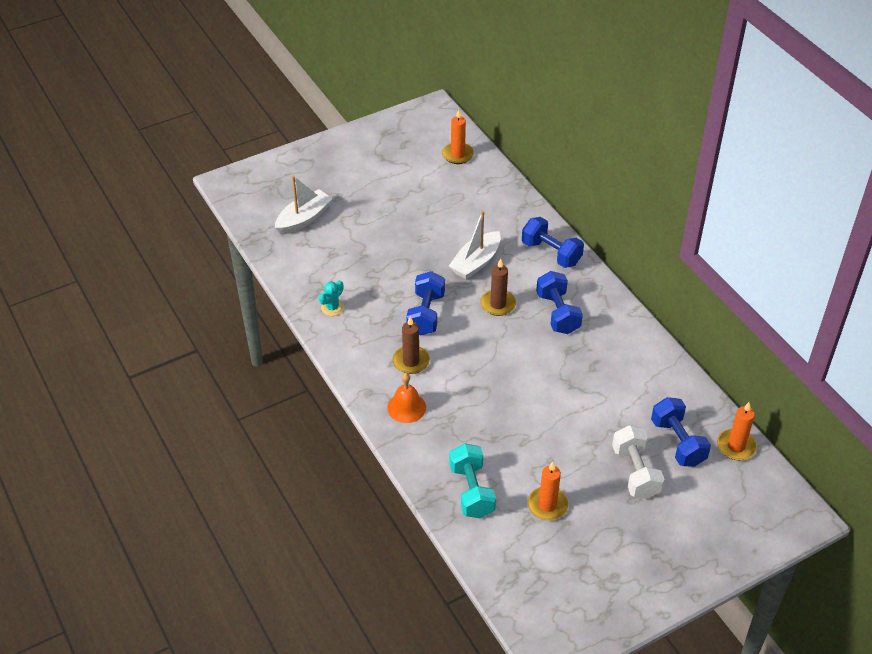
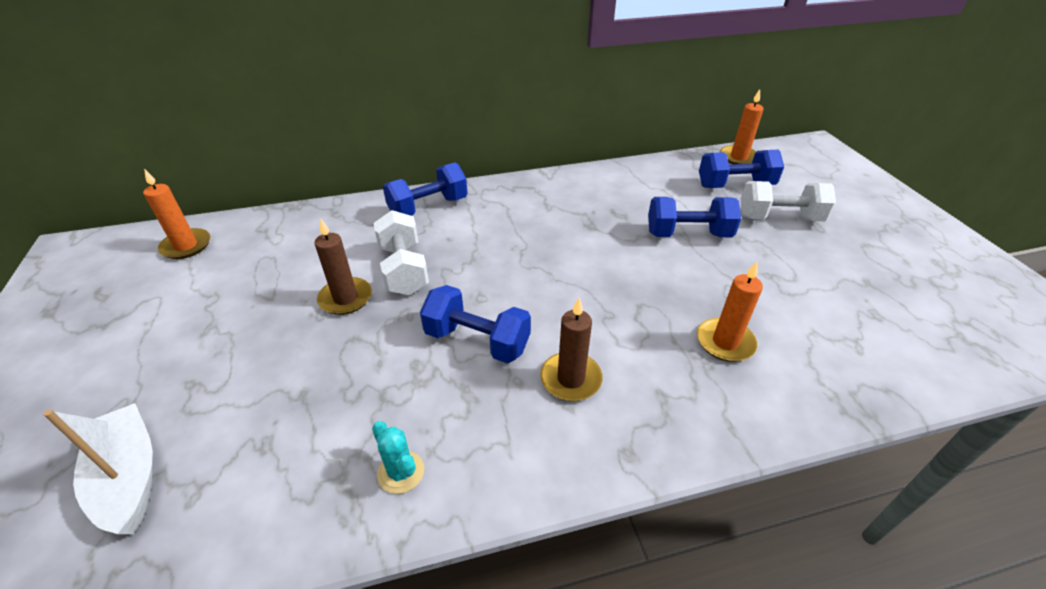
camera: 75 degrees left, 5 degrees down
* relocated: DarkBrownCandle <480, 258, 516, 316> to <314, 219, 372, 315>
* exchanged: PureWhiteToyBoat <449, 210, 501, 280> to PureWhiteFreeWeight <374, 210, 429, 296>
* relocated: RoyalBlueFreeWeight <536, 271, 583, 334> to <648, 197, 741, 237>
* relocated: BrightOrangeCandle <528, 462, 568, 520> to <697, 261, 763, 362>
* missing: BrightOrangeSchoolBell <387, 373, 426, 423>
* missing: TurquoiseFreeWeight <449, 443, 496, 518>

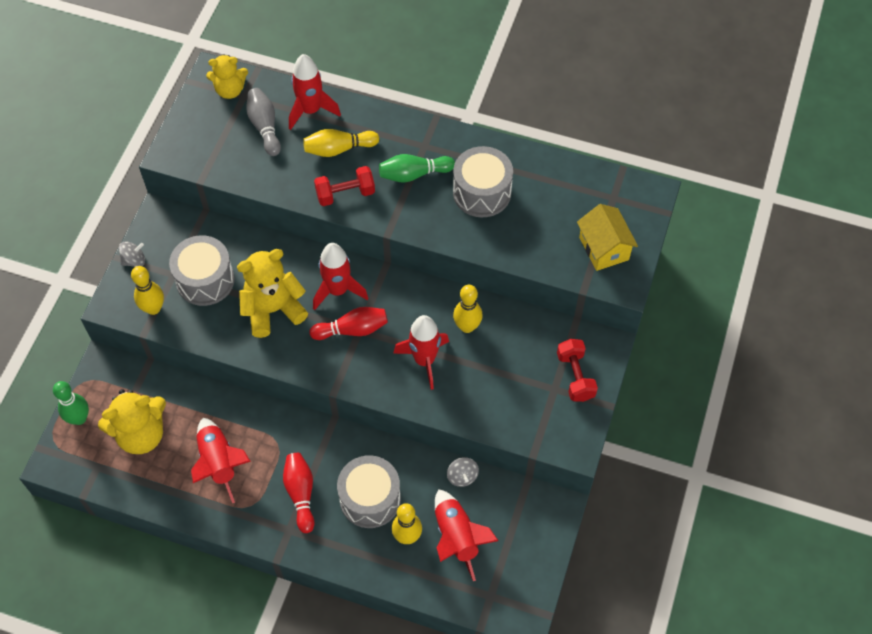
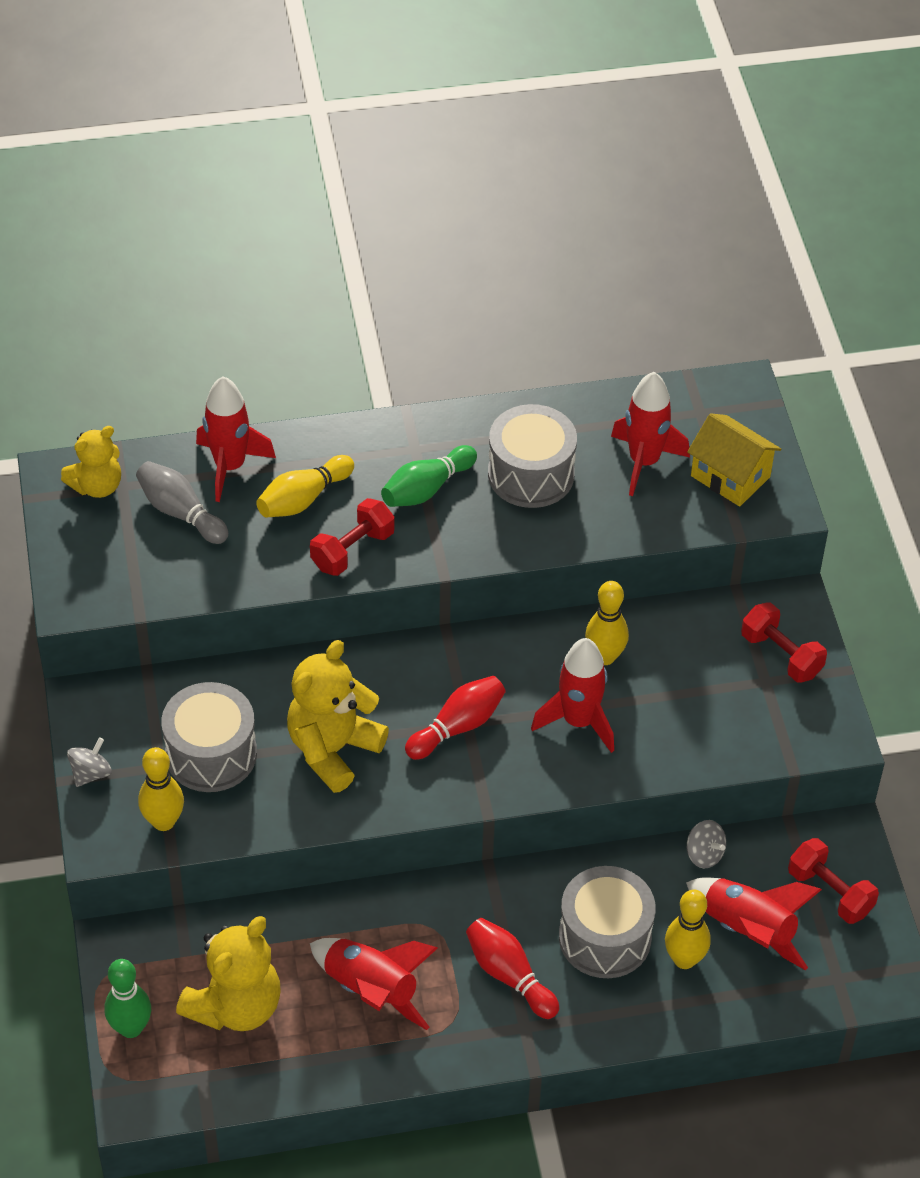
camera: 30 degrees left, 10 degrees down
* relocated: CrimsonRocket <313, 243, 368, 310> to <611, 372, 690, 496>
* appeared: CrimsonFreeWeight <788, 838, 879, 924>

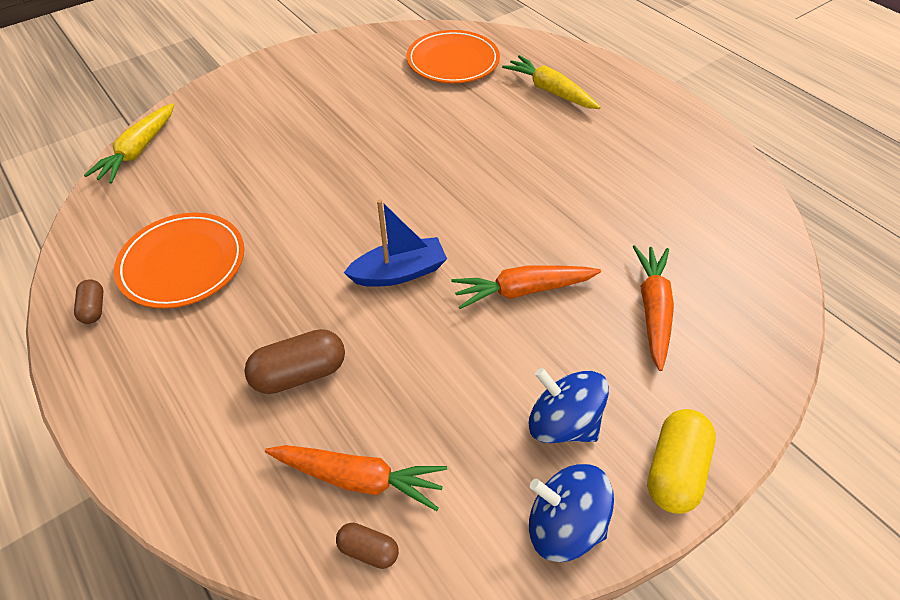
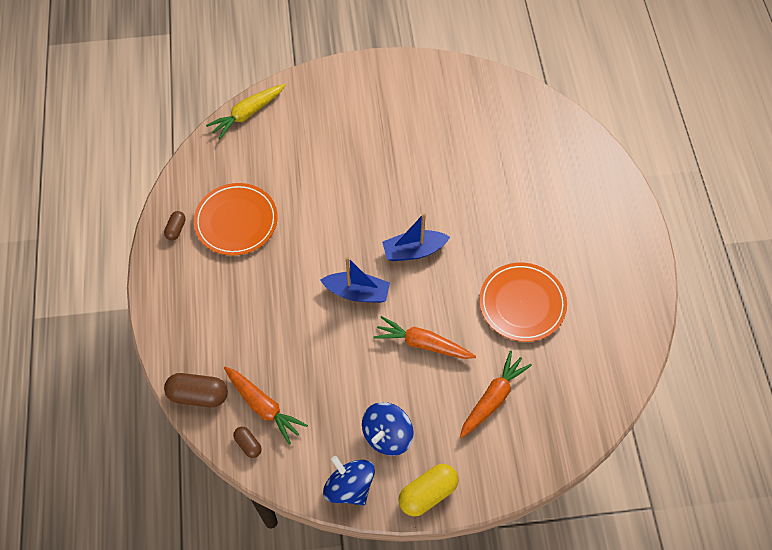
camera: 30 degrees right, 10 degrees up
* relocated: DarkBrownPill <244, 329, 345, 394> to <164, 373, 228, 407>
* spun: RoyalBlueToyTop <528, 368, 609, 443> = <362, 402, 414, 456> 120 degrees counterclockwise
* appeared: RoyalBlueToyBoat <382, 213, 450, 261>
* relocated: BrightOrangeFlatDish <407, 30, 500, 83> to <479, 263, 567, 342>
* missing: GoldenRootVegetable <502, 55, 601, 109>

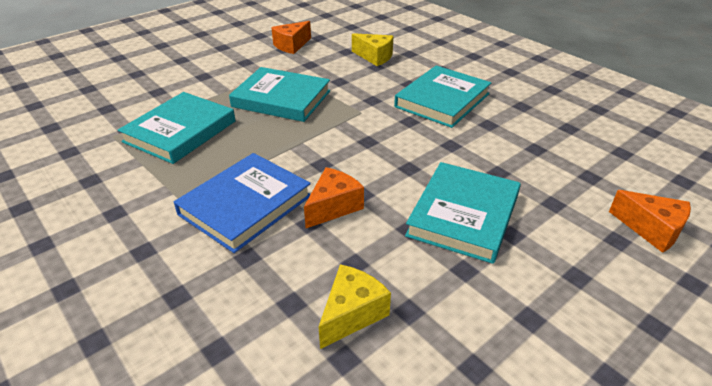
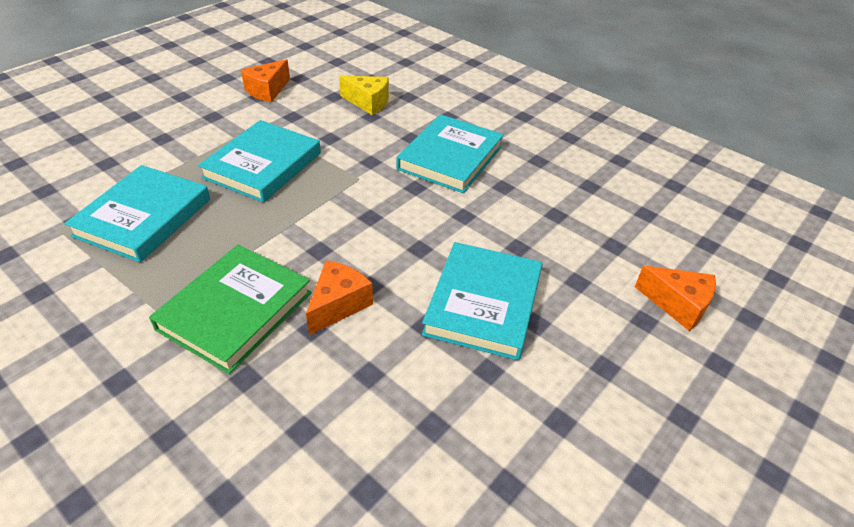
camera: 10 degrees left, 5 degrees up
* colour: RoyalBlueHardcover <174, 153, 311, 253> to GreenHardcover <149, 245, 312, 374>
* spun: TurquoiseHardcover <229, 67, 330, 122> = <198, 120, 321, 203> 75 degrees counterclockwise
* missing: GoldenCheese <319, 264, 391, 349>

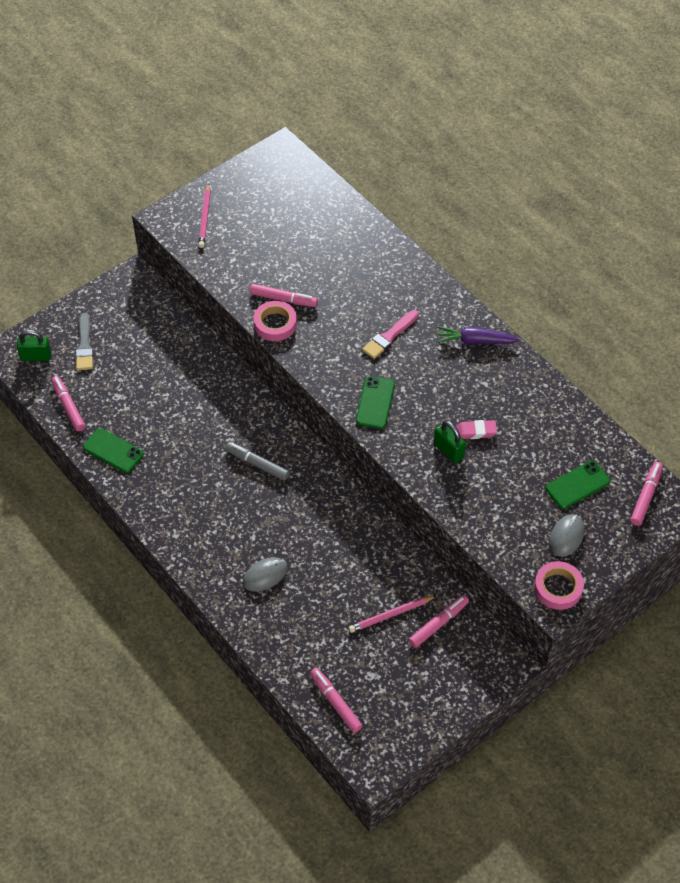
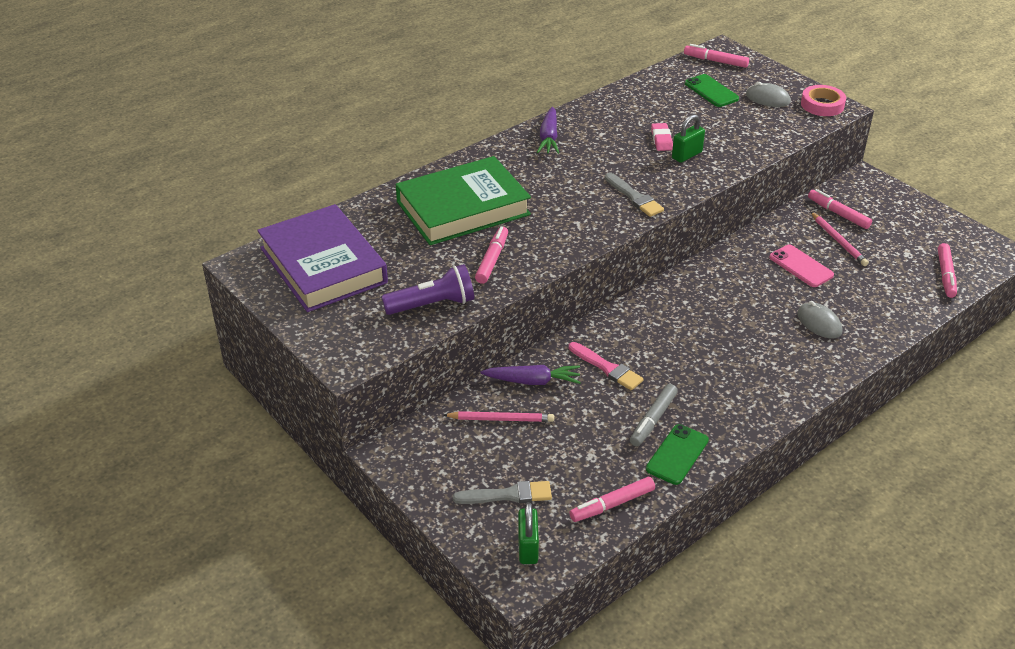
camera: 90 degrees left, 15 degrees down
* appeared: RoyalPurpleHardcover <257, 204, 388, 312>
* appeared: RoyalPurplePocketTorch <381, 264, 474, 315>
* appeared: GreenHardcover <396, 156, 531, 245>
* relocated: PinkPencil <198, 183, 211, 248> to <443, 411, 554, 422>
* appeared: RoyalPurpleRootVegetable <481, 365, 581, 385>
* relocated: PinkPaintbrush <362, 310, 419, 359> to <569, 342, 644, 390>
* exchanged: GreenMobilePhone <356, 376, 395, 429> to AshGreyPaintbrush <605, 173, 664, 217>
* relocated: AshGreyMarker <225, 442, 289, 480> to <630, 384, 678, 446>
* appeared: PinkMobilePhone <769, 245, 834, 287>
* spun: PinkMarker <310, 668, 363, 733> = <938, 243, 957, 298> 45 degrees counterclockwise
* missing: PinkRollOfTape <254, 301, 297, 341>

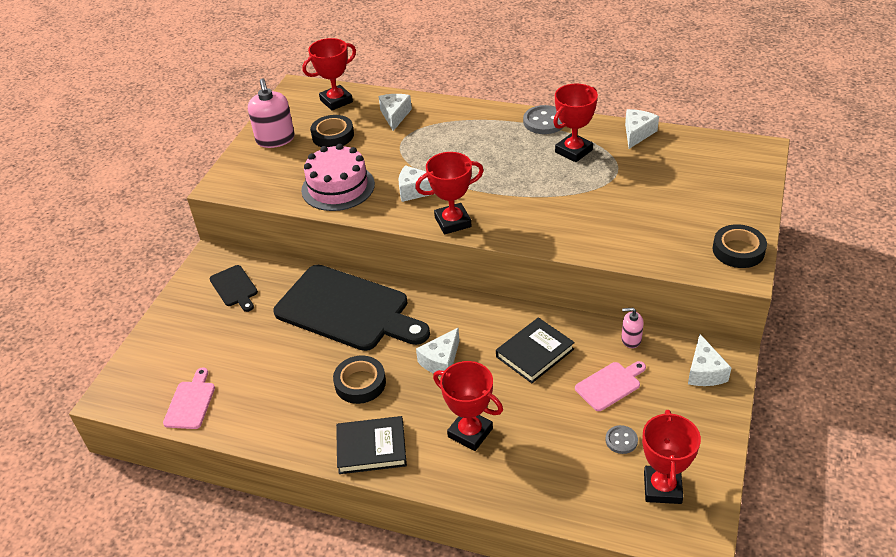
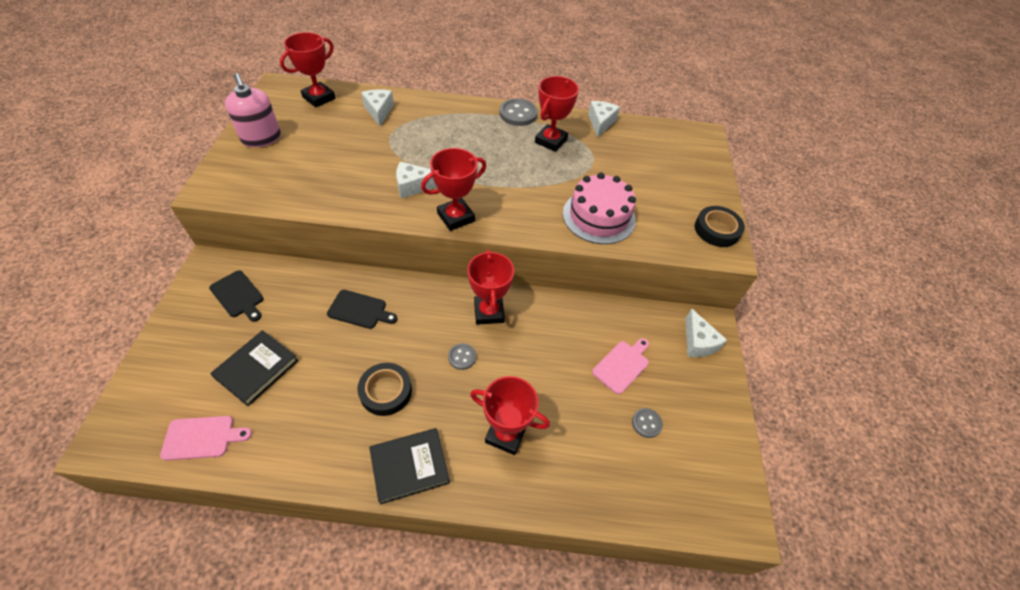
camera: 20 degrees left, 10 degrees up
* spun: PinkChoppingBoard <163, 368, 215, 429> = <160, 416, 252, 461> 90 degrees clockwise
* relocated: BlackHardcover <496, 318, 575, 383> to <210, 330, 299, 406>
* size: BlackChoppingBoard <273, 265, 430, 351> = <327, 290, 398, 329> x0.44
* exchanged: PureWhiteCheese <416, 328, 459, 376> to AshGreyShirtButton <448, 343, 476, 370>
* relocated: CrimsonTrophy <642, 410, 701, 504> to <467, 250, 514, 325>
* relocated: PinkLayerCake <301, 144, 375, 211> to <563, 173, 636, 244>
* missing: BlackRollOfTape <310, 115, 354, 147>
* missing: PinkSoapDispenser <621, 308, 644, 348>

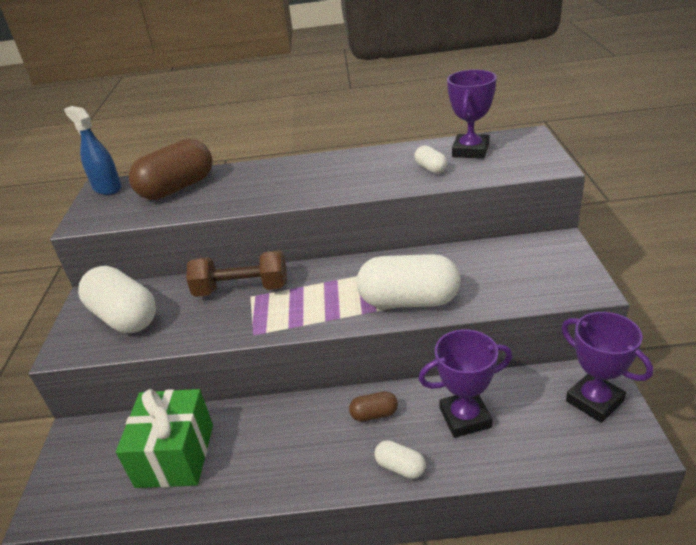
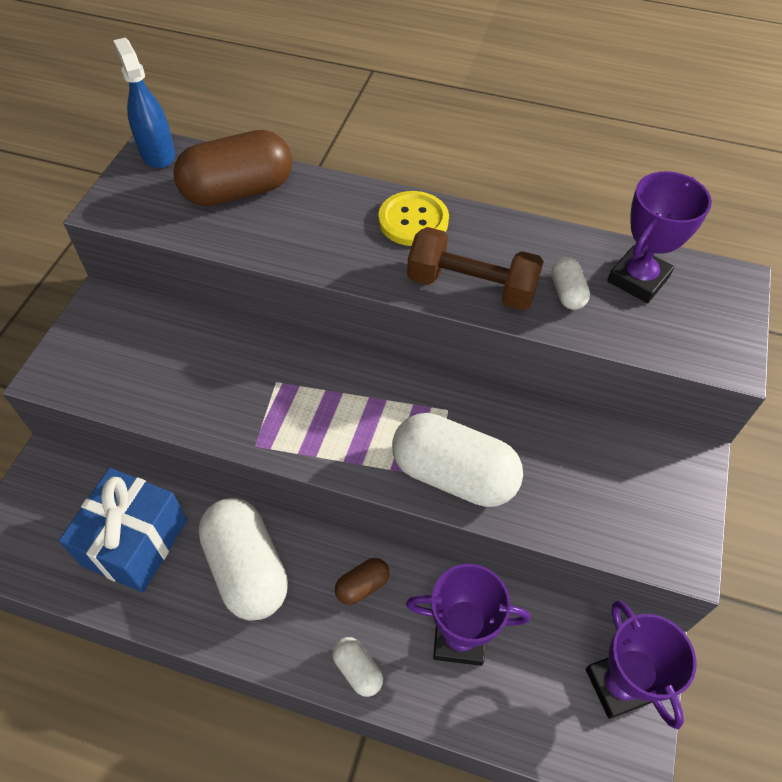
camera: 15 degrees right, 20 degrees up
* colour: GreenGift <116, 389, 213, 488> to RoyalBlueGift <59, 468, 187, 593>
* relocated: PureWhitePill <78, 266, 156, 333> to <198, 498, 288, 621>
* spun: DarkBrownPill <349, 391, 398, 422> = <335, 558, 390, 605> 45 degrees counterclockwise
* appeared: GoldenShirtButton <378, 191, 449, 246>
* relocated: DarkBrownFreeWeight <186, 250, 287, 297> to <407, 227, 544, 311>

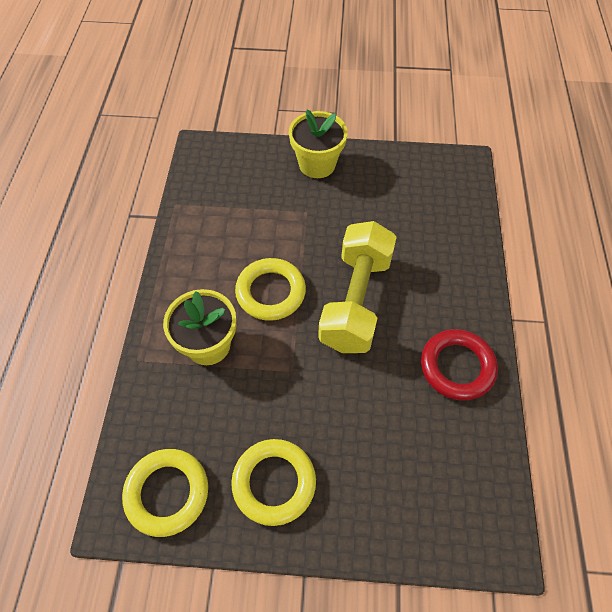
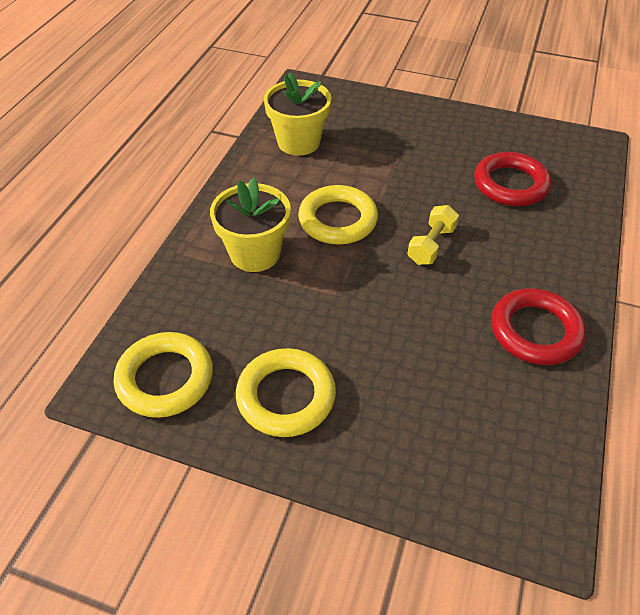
camera: 15 degrees right, 10 degrees down
* relocated: GoldenPottedPlant <289, 110, 348, 178> to <264, 72, 331, 156>
* size: GoldenFreeWeight <318, 221, 397, 353> = <408, 205, 459, 265> x0.46
* appeared: CrimsonHoop <474, 152, 551, 206>

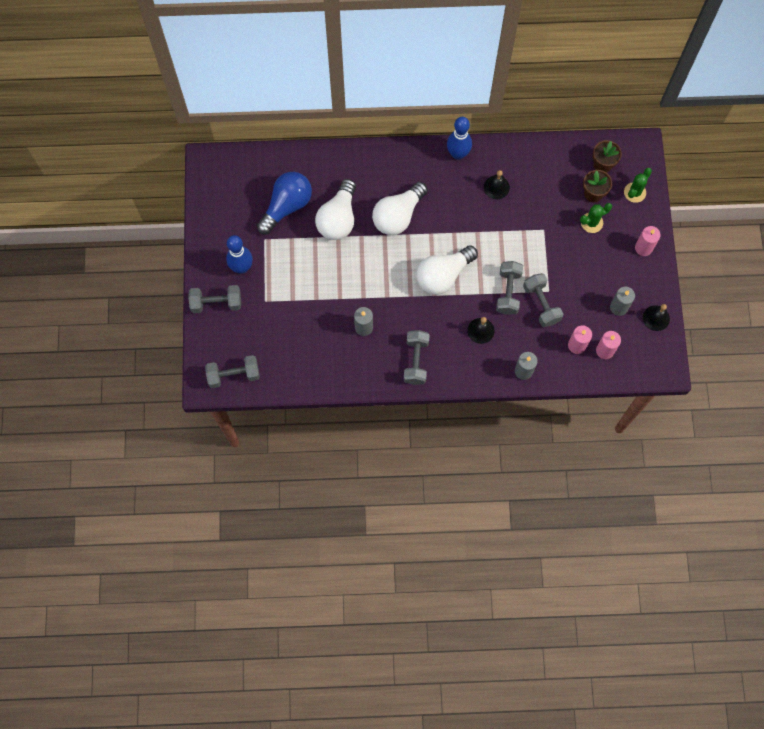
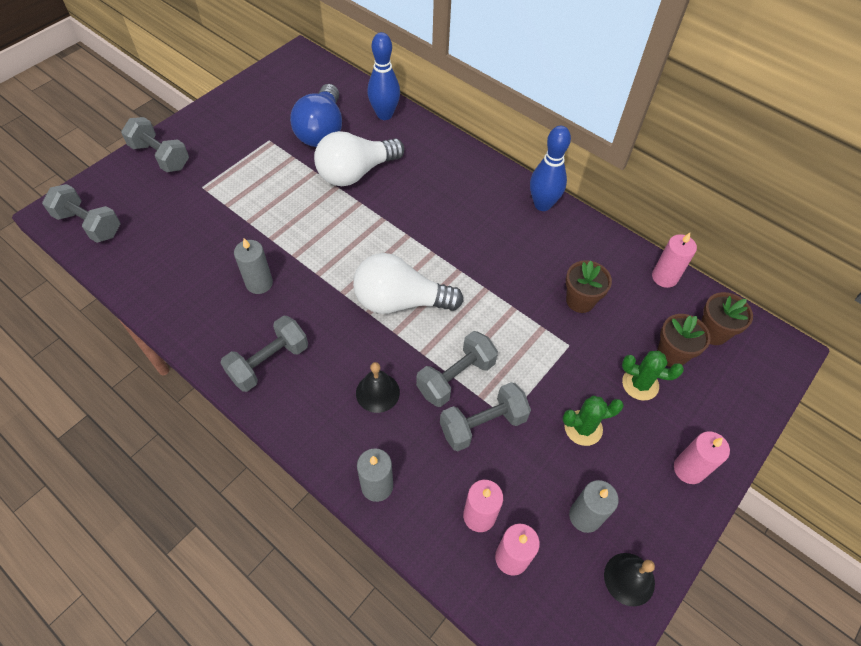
camera: 40 degrees right, 15 degrees down
* spun: RoyalBlueLightBulb <257, 172, 312, 234> = <290, 84, 342, 147> 105 degrees clockwise
* relocated: RoyalBlueTenpin <226, 235, 253, 274> to <368, 32, 400, 120>
* spun: AshGreyFreeWeight <523, 273, 563, 327> = <440, 382, 531, 451> 45 degrees clockwise
* relocated: GreenSaguaroCactus <624, 168, 652, 203> to <563, 396, 624, 446>
* appeared: DarkBrownPottedPlant <566, 260, 612, 313>
* appeared: PinkCandle <652, 233, 697, 288>
* missing: PureWhiteLightBulb <372, 182, 428, 235>
* missing: BlackSchoolBell <484, 170, 510, 199>

